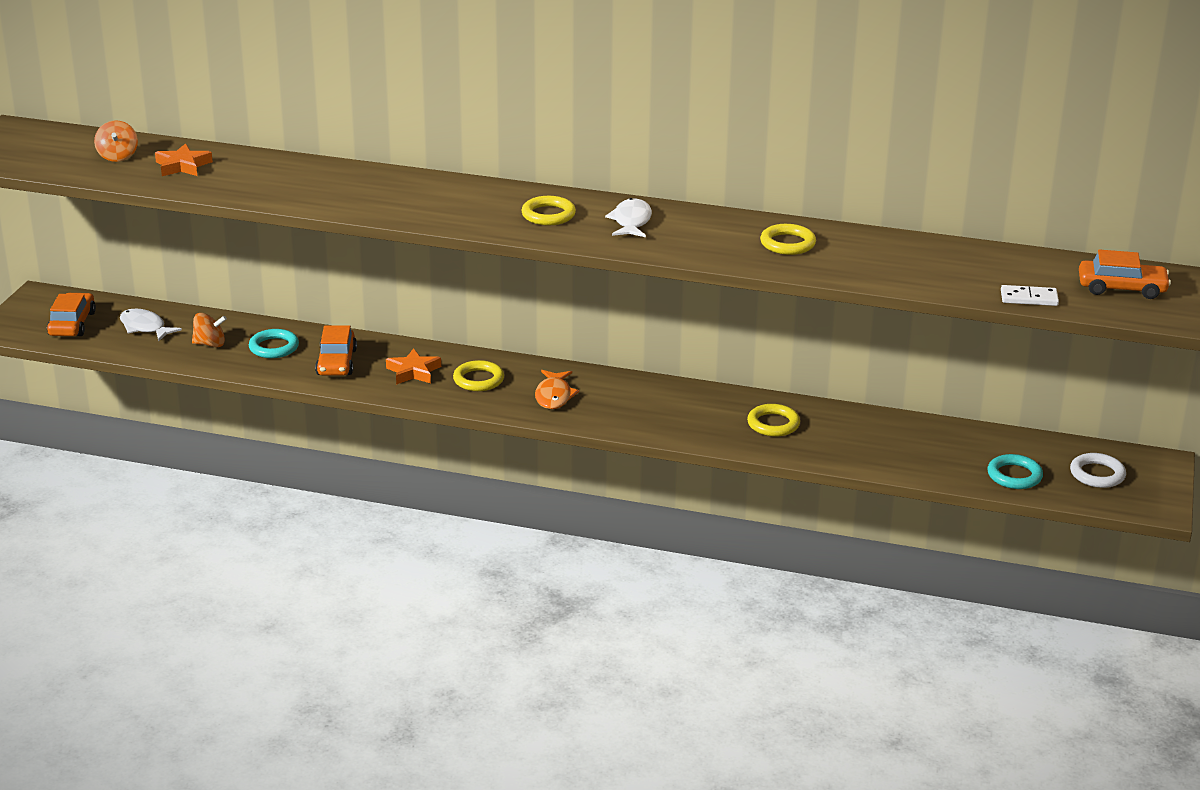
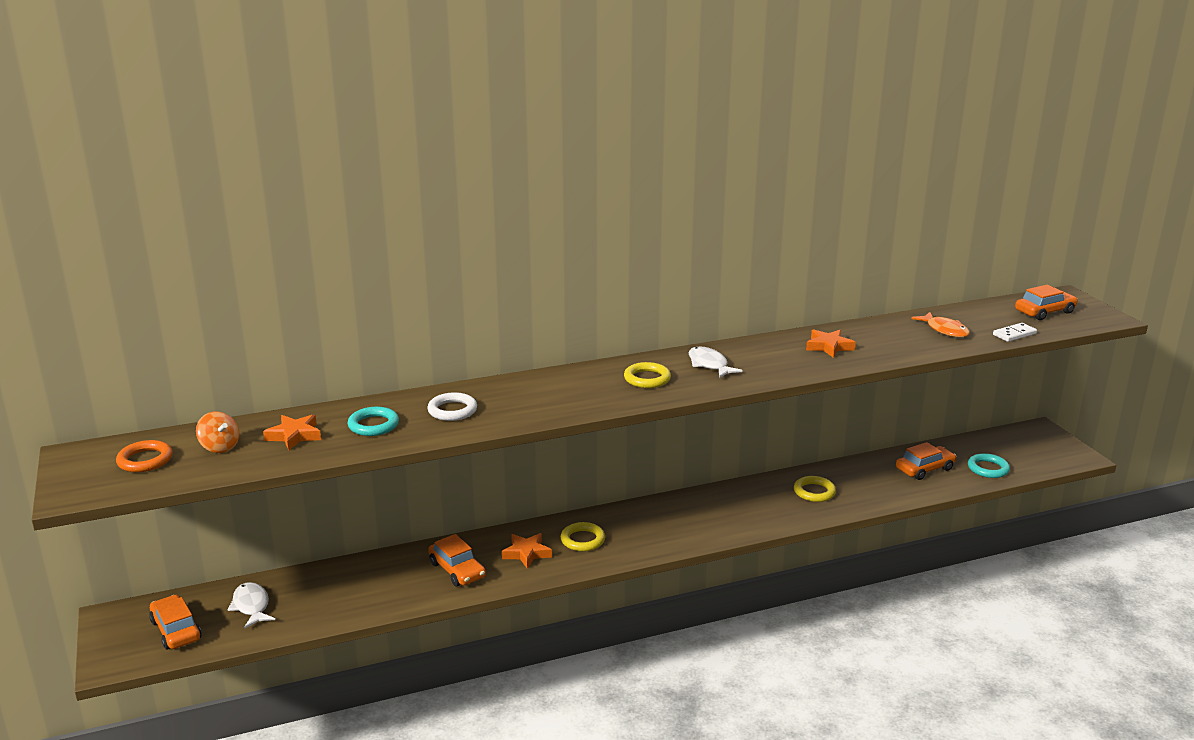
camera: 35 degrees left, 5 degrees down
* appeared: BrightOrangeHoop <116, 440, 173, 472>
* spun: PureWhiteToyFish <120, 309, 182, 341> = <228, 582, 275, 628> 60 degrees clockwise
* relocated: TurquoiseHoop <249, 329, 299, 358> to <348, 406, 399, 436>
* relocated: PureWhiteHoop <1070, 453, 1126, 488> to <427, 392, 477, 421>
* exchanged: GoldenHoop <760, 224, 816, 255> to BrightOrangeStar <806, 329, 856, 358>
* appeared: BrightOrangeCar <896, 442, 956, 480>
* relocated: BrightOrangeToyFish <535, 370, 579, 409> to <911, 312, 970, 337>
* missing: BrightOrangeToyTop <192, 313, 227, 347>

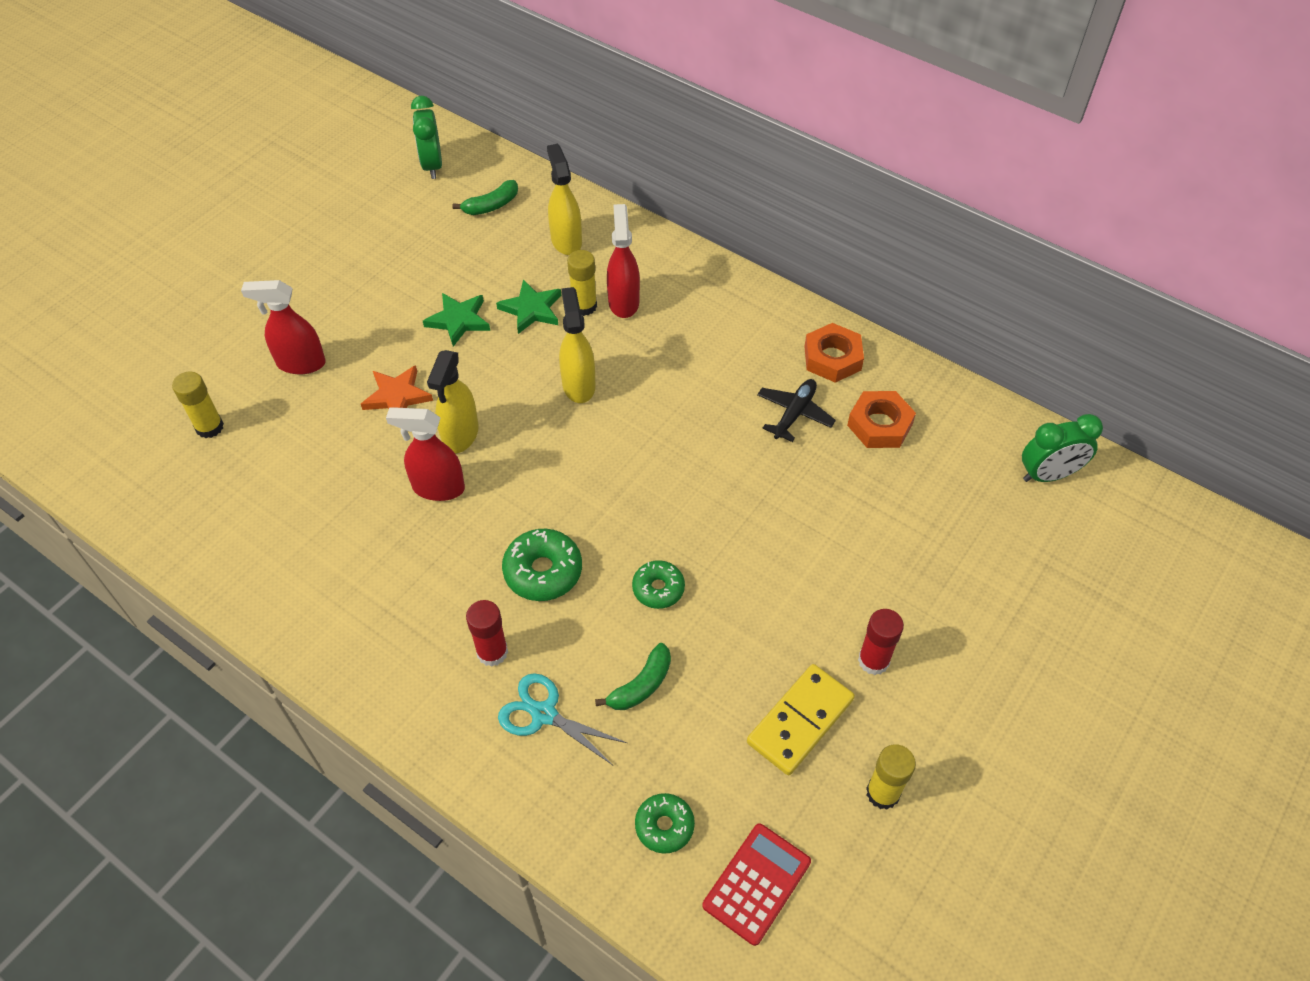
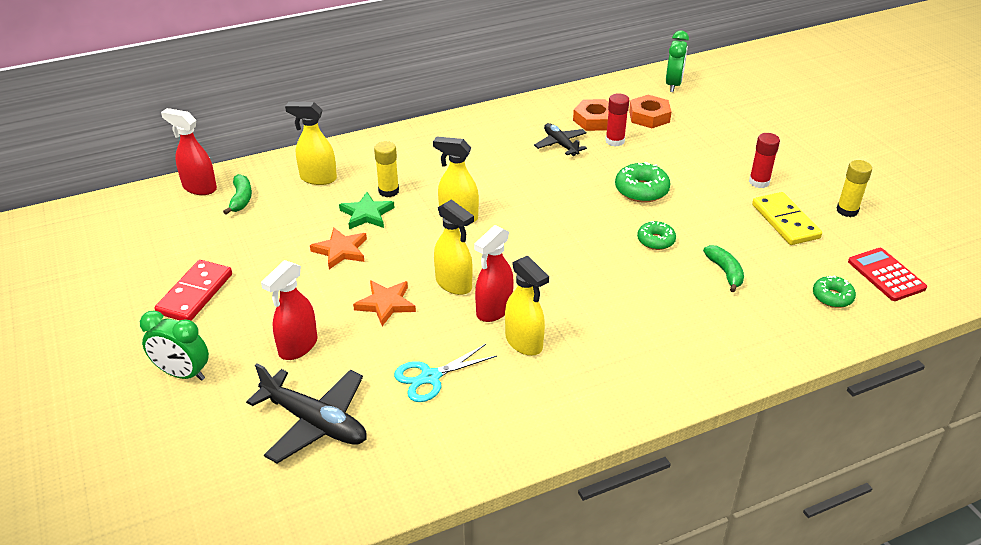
camera: 60 degrees left, 15 degrees down
* relocated: GreenBedsideClock <411, 96, 442, 179> to <140, 310, 209, 381>
* appeared: CrimsonDominoTile <154, 260, 232, 321>
* relocated: CrimsonSprayer <607, 204, 640, 318> to <161, 108, 217, 195>
* exchanged: GoldenGlue <172, 371, 224, 438> to BlackToyPlane <246, 363, 367, 464>
* colour: GreenStar <423, 293, 490, 347> to BrightOrangeStar <310, 227, 367, 269>
* relocated: TurquoiseScissors <498, 673, 627, 765> to <394, 344, 497, 402>
* appeared: GoldenSprayer <505, 256, 549, 356>
* relocated: CrimsonGlue <466, 600, 508, 667> to <605, 93, 629, 147>
* relocated: GreenDonut <502, 529, 582, 601> to <615, 162, 671, 203>
* relocated: BrightOrangeHexagonNut <804, 323, 864, 383> to <629, 95, 672, 128>

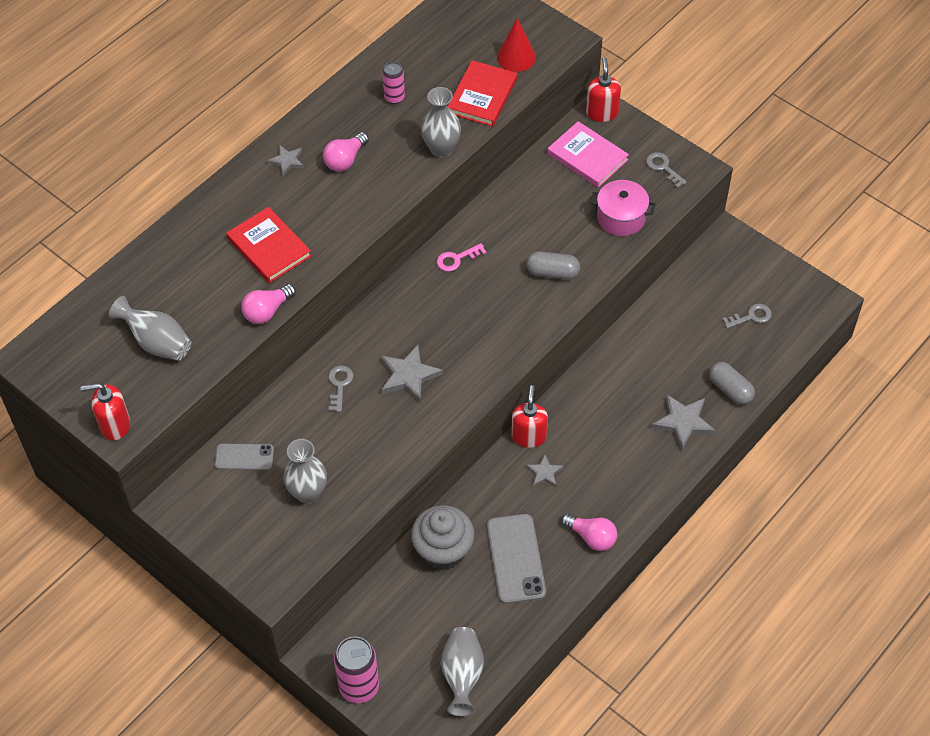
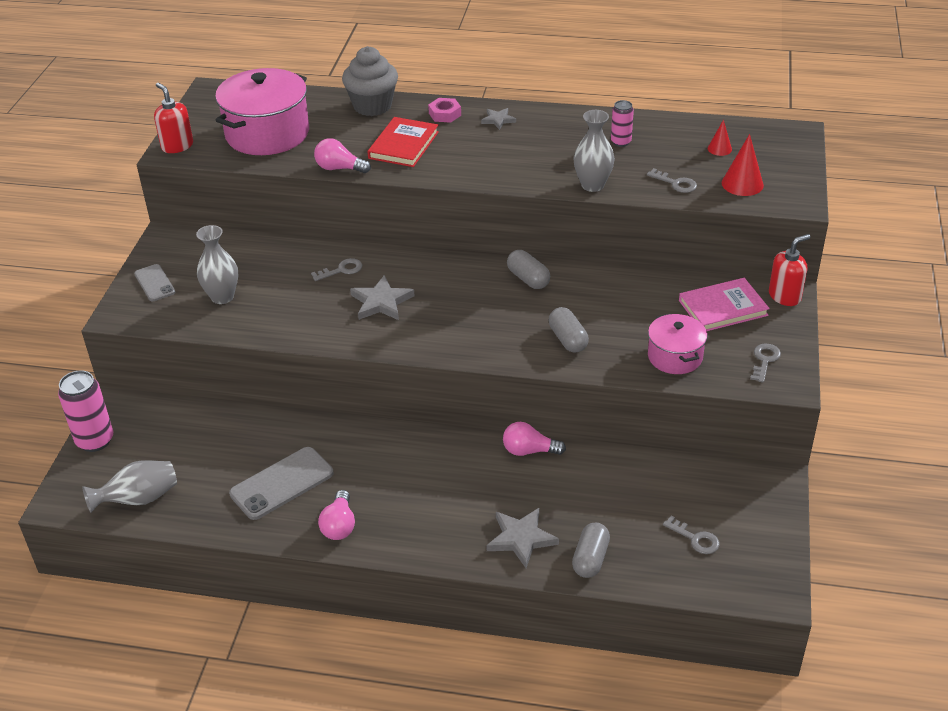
camera: 60 degrees right, 15 degrees down
* relocated: AshGreyMobilePhone <215, 444, 274, 470> to <134, 264, 175, 301>
* exchanged: AshGreyTallVase <109, 296, 192, 361> to PinkStockpot <215, 68, 309, 155>
* relocated: AshGreyFairyCake <411, 505, 475, 570> to <342, 46, 398, 116>
* appeared: PinkHexagonNut <428, 98, 461, 123>
* relocated: PinkLightBulb <323, 132, 369, 172> to <503, 422, 566, 456>
* exchanged: PinkKey <437, 243, 487, 272> to AshGreyPill <507, 250, 550, 289>
* exchanged: CrimsonHardcover <448, 60, 517, 127> to AshGreyKey <647, 168, 697, 193>
* spun: PinkHardcover <547, 121, 629, 188> = <679, 278, 770, 331> 60 degrees clockwise
* appeared: CrimsonConeShape <708, 120, 732, 156>
* missing: CrimsonSoapDispenser <511, 385, 548, 448>
* missing: AshGreyStar <526, 454, 564, 487>

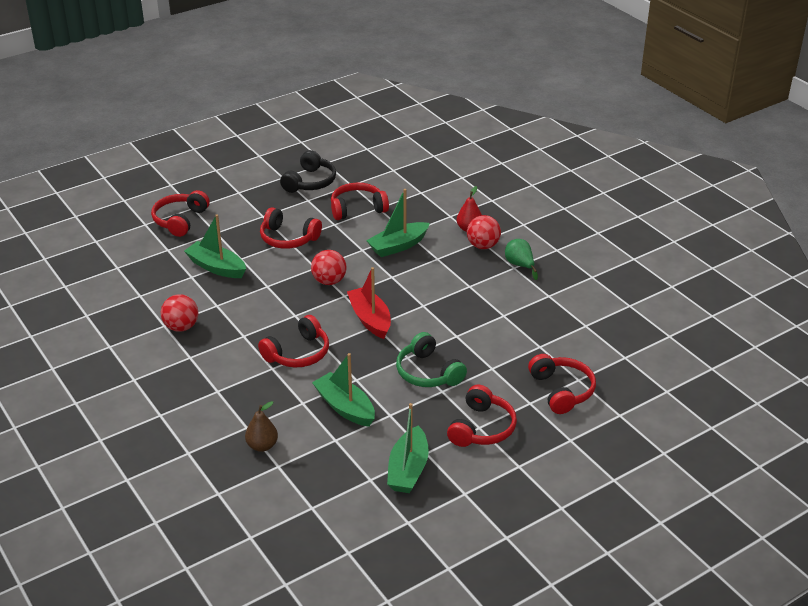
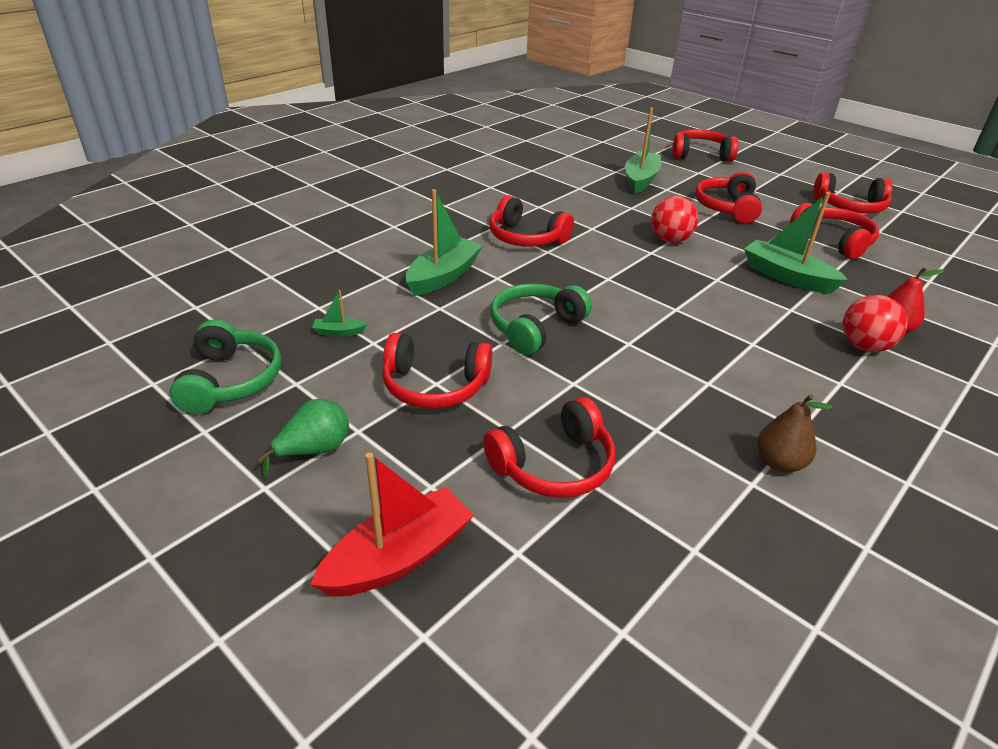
camera: 75 degrees right, 0 degrees up
* appeared: GreenOverEarHeadphones <169, 319, 281, 414>
* relocated: GreenPearFruit <505, 239, 538, 280> to <258, 399, 349, 479>
* relocated: CrimsonToyBoat <347, 267, 391, 339> to <310, 452, 474, 597>
* size: GreenToyBoat <387, 403, 429, 493> = <312, 290, 367, 336> x0.45
* relocated: DarkBrownPearFruit <245, 401, 278, 452> to <757, 394, 832, 473>
* colour: BlackOverEarHeadphones <280, 150, 336, 193> to CrimsonOverEarHeadphones <813, 172, 893, 213>
* missing: CrimsonPlayBall <161, 294, 198, 332>

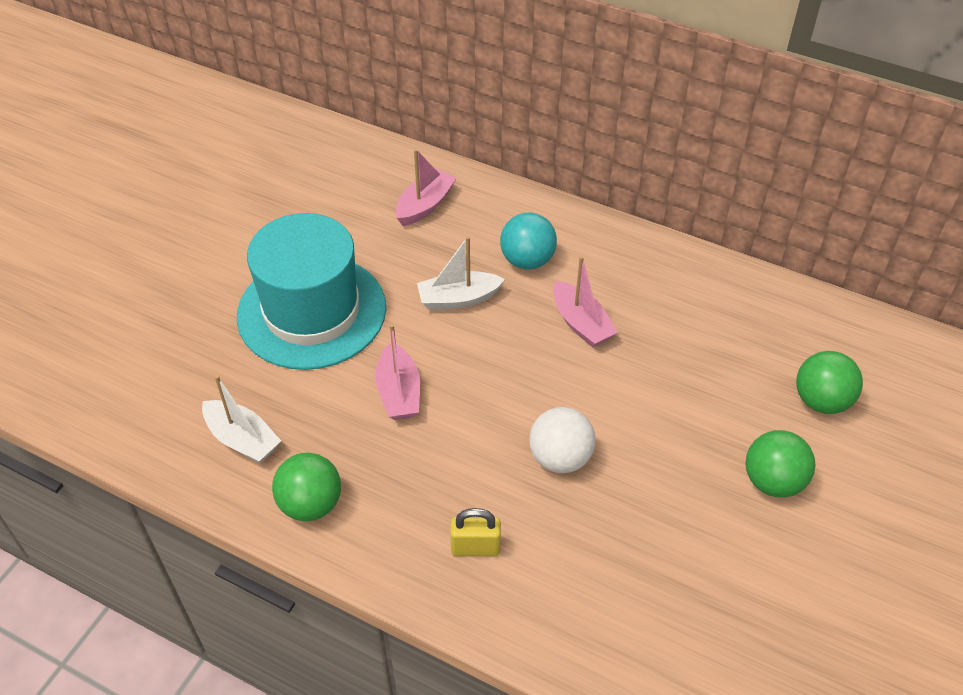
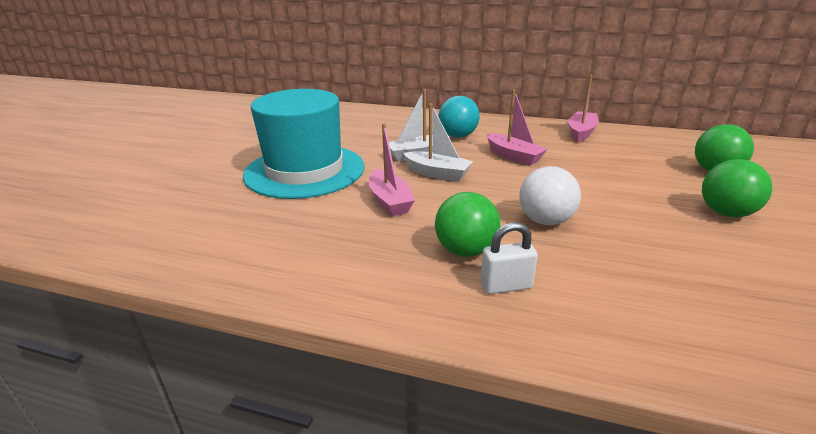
camera: 10 degrees left, 20 degrees down
* relocated: PureWhiteToyBoat <202, 375, 281, 463> to <403, 104, 473, 182>
* relocated: GreenPlayBall <272, 453, 341, 521> to <435, 192, 500, 257>
* colour: GoldenPadlock <450, 508, 501, 556> to PureWhitePadlock <481, 222, 538, 294>
* relocated: PinkToyBoat <396, 149, 457, 226> to <568, 75, 599, 142>

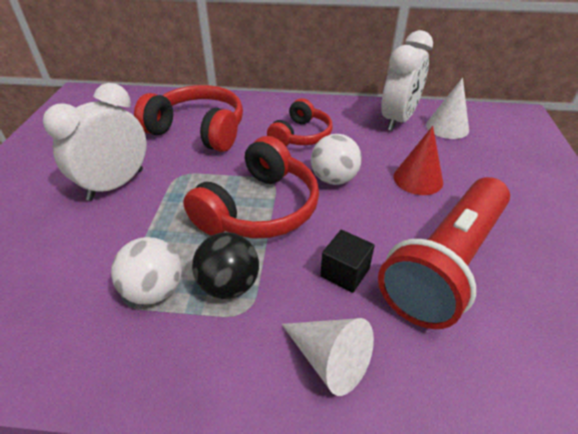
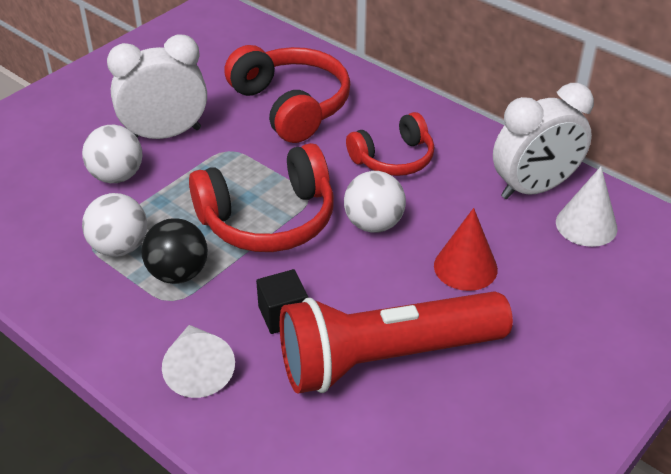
camera: 35 degrees right, 0 degrees up
* appeared: PureWhitePlayBall <82, 125, 142, 183>

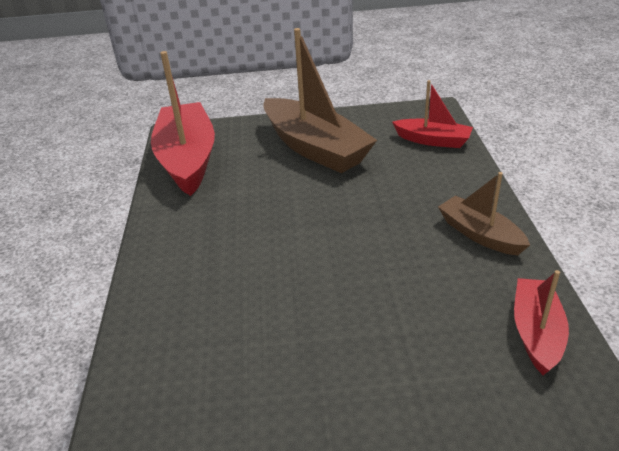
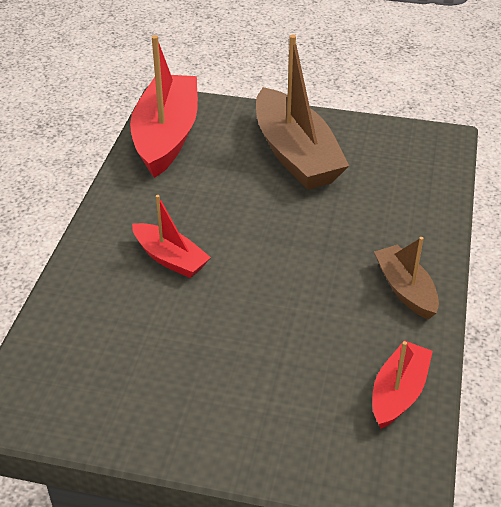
camera: 15 degrees right, 5 degrees up
* relocated: CrimsonToyBoat <392, 80, 473, 148> to <132, 195, 211, 278>

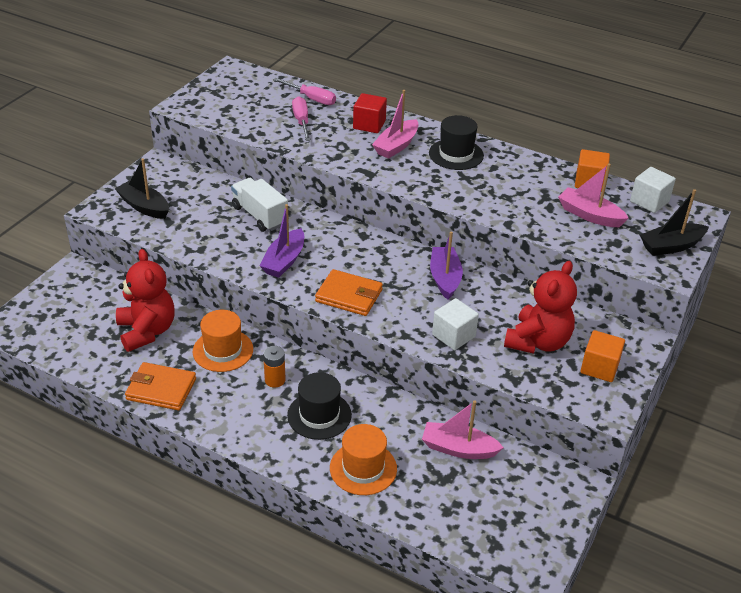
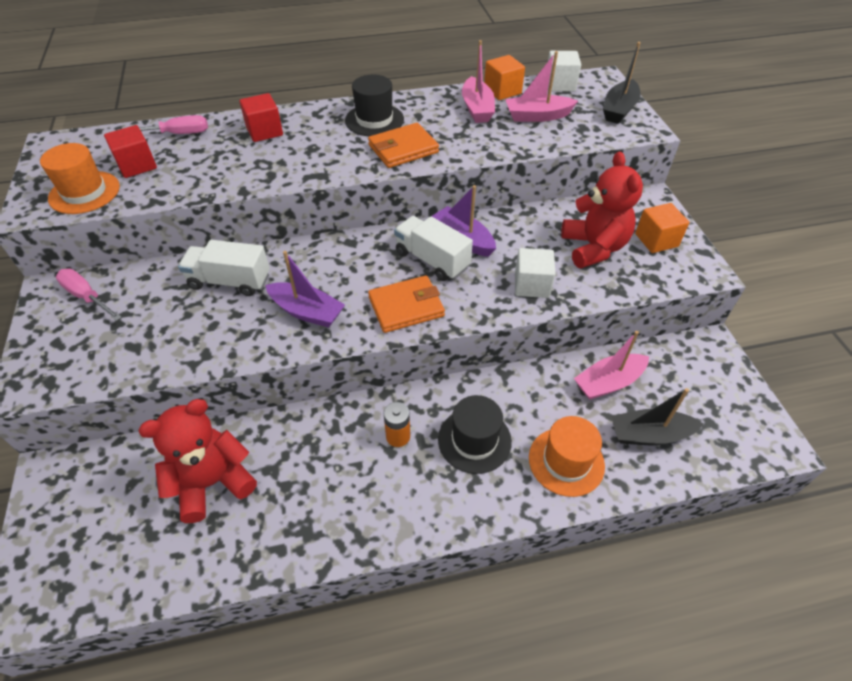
camera: 40 degrees left, 10 degrees up
* relocated: BrightOrangeTopHat <193, 310, 253, 372> to <40, 143, 120, 214>
* relocated: PinkScrewdriver <292, 96, 311, 141> to <56, 268, 122, 321>
* appeared: CrimsonSolidCube <104, 125, 157, 178>
* spun: CrimsonTeddyBear <116, 249, 175, 352> = <138, 399, 257, 523> 60 degrees counterclockwise
* spun: RoyalPurpleToyBoat <260, 204, 304, 278> = <265, 251, 345, 328> 45 degrees counterclockwise
* relocated: BrightOrangeWallet <125, 362, 196, 411> to <368, 123, 439, 168>
* appeared: PureWhiteToyTruck <394, 216, 473, 281>
* relocated: PinkToyBoat <372, 90, 419, 159> to <462, 40, 495, 123>
* relocated: BlackToyBoat <115, 158, 169, 219> to <611, 388, 704, 445>

